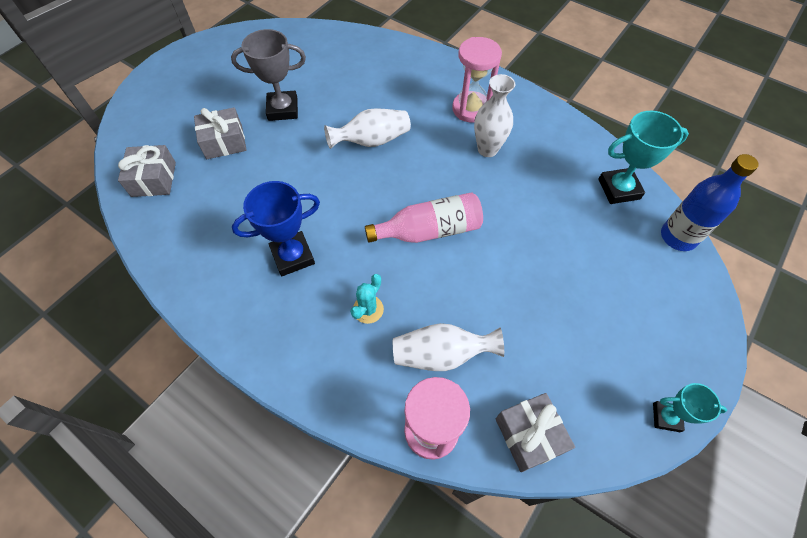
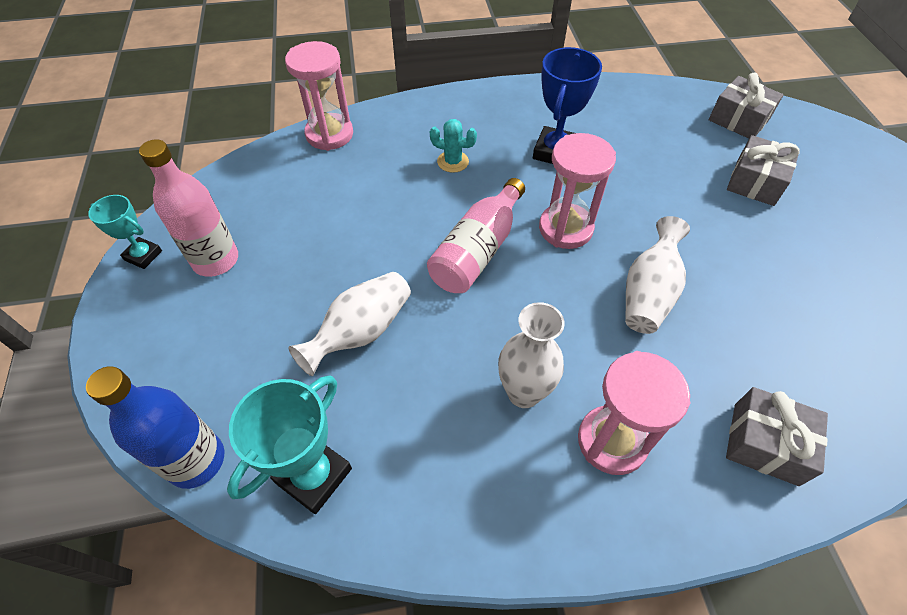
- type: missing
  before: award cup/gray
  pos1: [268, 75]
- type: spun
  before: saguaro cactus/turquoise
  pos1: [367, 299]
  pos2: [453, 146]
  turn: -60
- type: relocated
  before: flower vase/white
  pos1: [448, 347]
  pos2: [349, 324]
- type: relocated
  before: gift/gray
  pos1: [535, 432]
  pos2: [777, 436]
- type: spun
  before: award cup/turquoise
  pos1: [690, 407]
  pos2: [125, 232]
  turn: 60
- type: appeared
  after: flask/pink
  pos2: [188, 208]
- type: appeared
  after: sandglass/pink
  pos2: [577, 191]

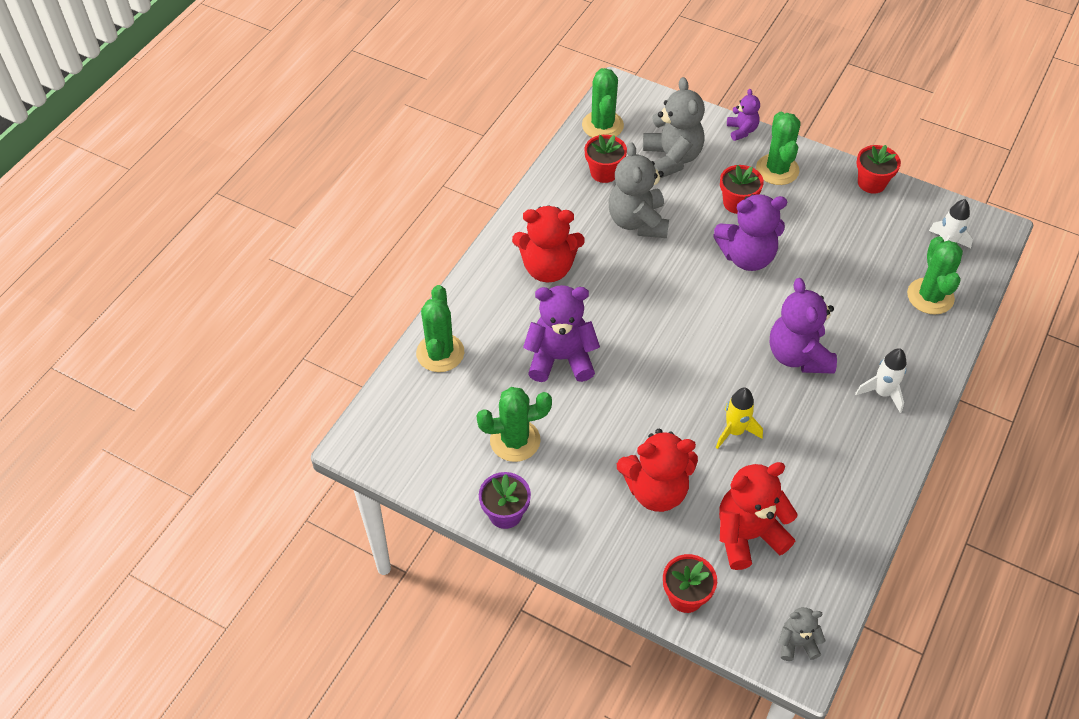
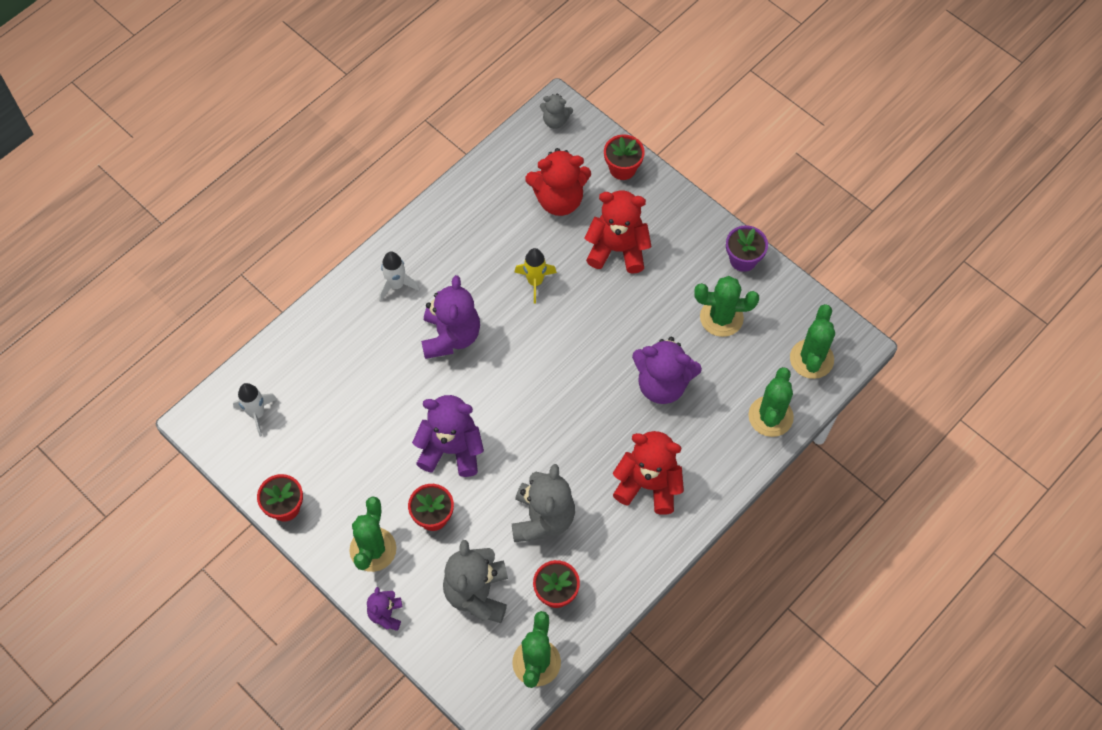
- type: relocated
  before: saguaro cactus/leaf-green
  pos1: [935, 275]
  pos2: [812, 341]

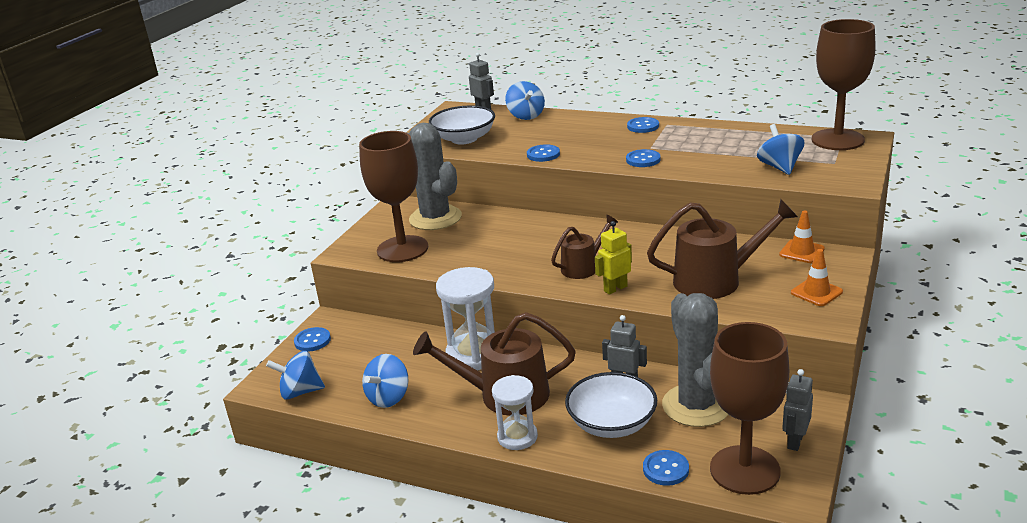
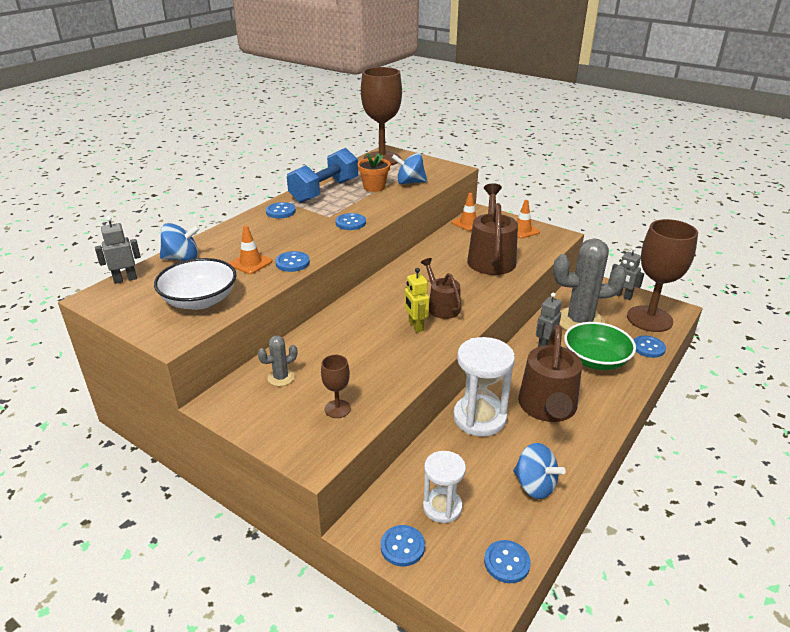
- type: exchanged
  before: whirligig/blue
  after: shirt button/blue
  pos1: [295, 375]
  pos2: [507, 561]
- type: size
  before: chalice/russet
  pos1: [393, 196]
  pos2: [336, 386]
  scale: 0.44
- type: size
  before: saguaro cactus/gray
  pos1: [435, 176]
  pos2: [277, 361]
  scale: 0.44
- type: relocated
  before: sandglass/white
  pos1: [515, 412]
  pos2: [444, 487]
- type: colour
  before: bowl/white
  after: bowl/leaf-green
  pos1: [611, 405]
  pos2: [600, 346]
- type: relocated
  before: robot figure/yellow
  pos1: [613, 258]
  pos2: [417, 300]
- type: appeared
  after: traffic cone/bright orange
  pos2: [250, 249]
- type: appeared
  after: free weight/blue
  pos2: [322, 175]
- type: appeared
  after: flower pot/bright orange
  pos2: [374, 172]

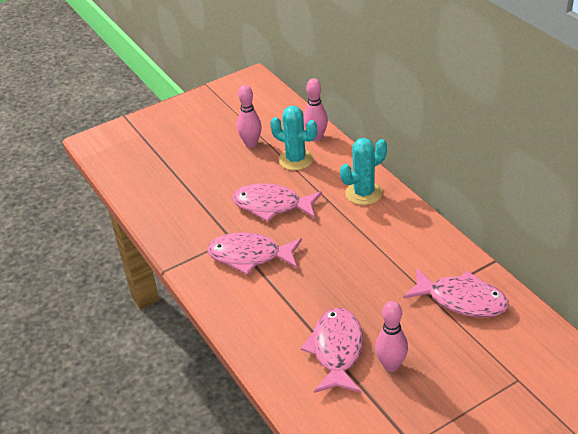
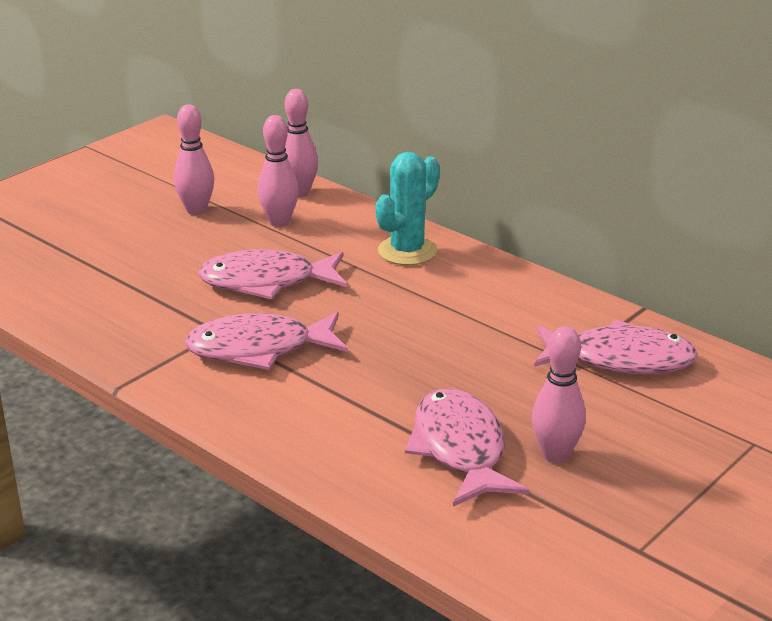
- type: exchanged
  before: saguaro cactus/turquoise
  after: bowling pin/pink
  pos1: [293, 138]
  pos2: [278, 171]

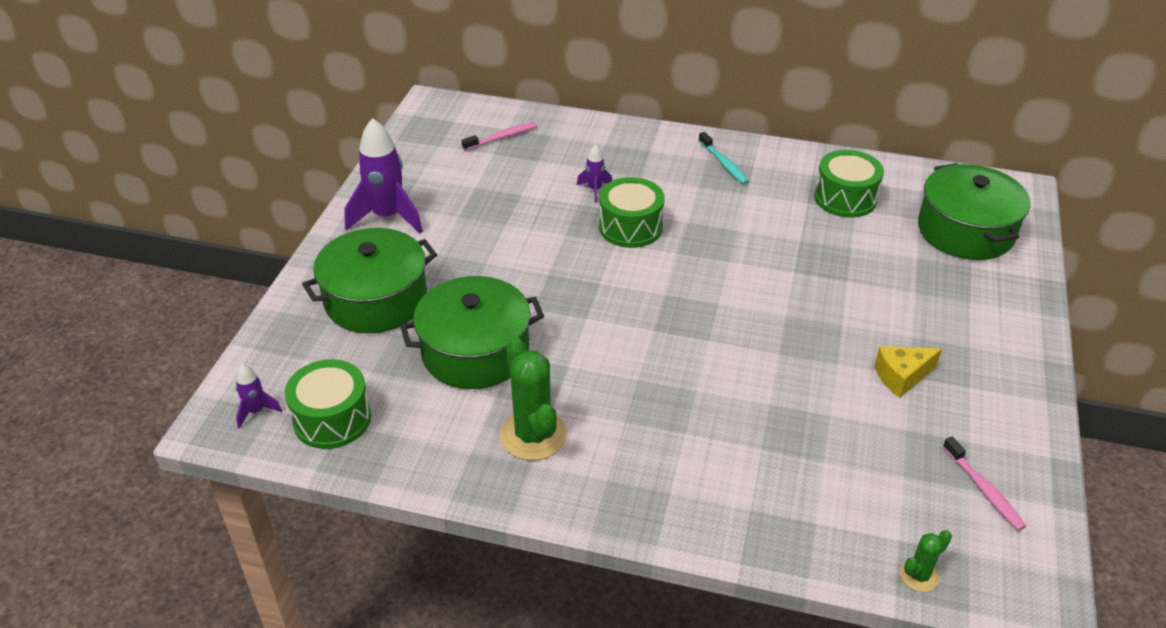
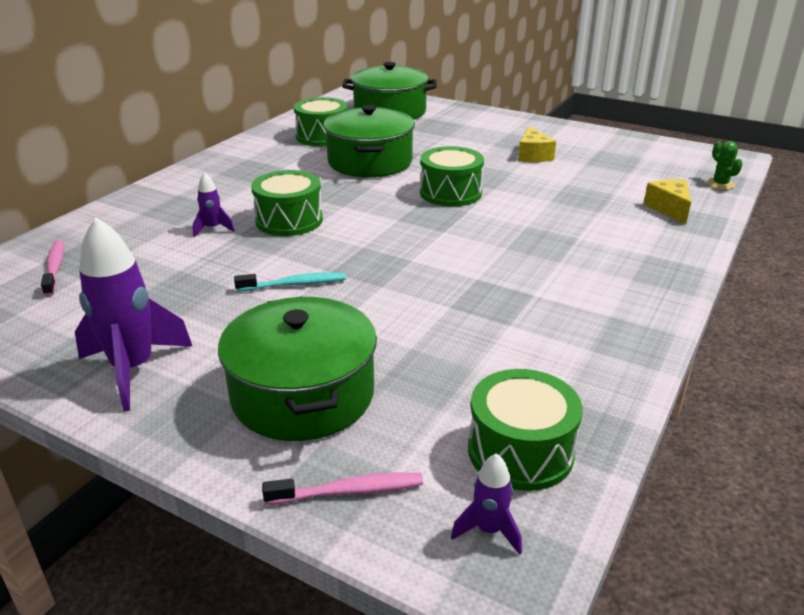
- type: relocated
  before: pot/leaf-green
  pos1: [472, 332]
  pos2: [369, 141]
- type: missing
  before: saguaro cactus/leaf-green
  pos1: [533, 398]
- type: relocated
  before: toothbrush/turquoise
  pos1: [724, 158]
  pos2: [290, 282]
- type: relocated
  before: toothbrush/pink
  pos1: [984, 483]
  pos2: [342, 489]
- type: appeared
  after: toy drum/leaf-green
  pos2: [452, 176]
- type: appeared
  after: cheese/yellow
  pos2: [667, 201]

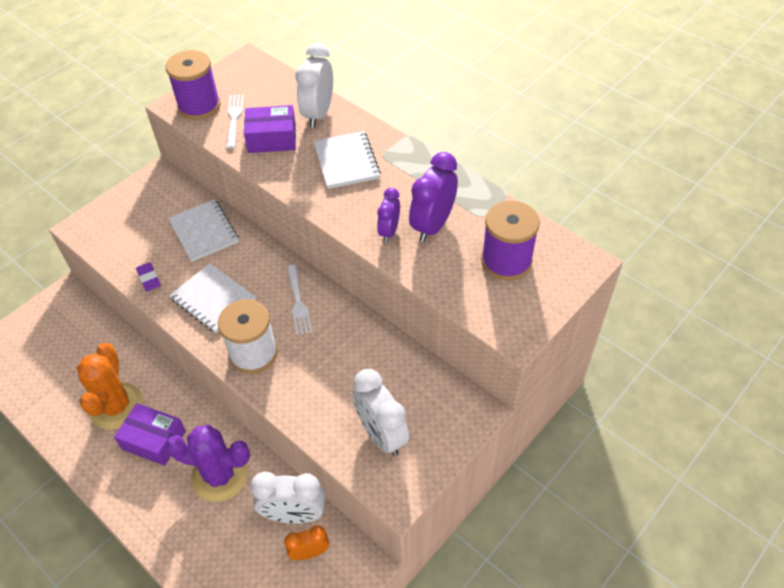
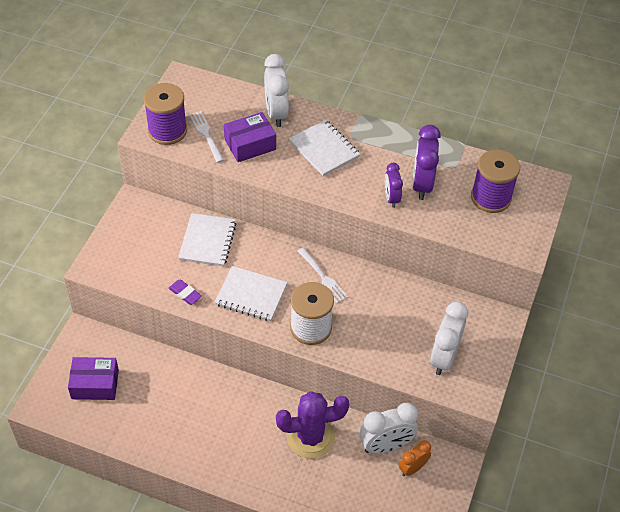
- type: missing
  before: saguaro cactus/bright orange
  pos1: [110, 386]
- type: relocated
  before: box/royal purple
  pos1: [150, 434]
  pos2: [93, 378]
- type: spun
  before: notepad/white
  pos1: [203, 230]
  pos2: [207, 240]
  turn: 60
- type: spun
  before: clock/white
  pos1: [381, 412]
  pos2: [449, 338]
  turn: 75

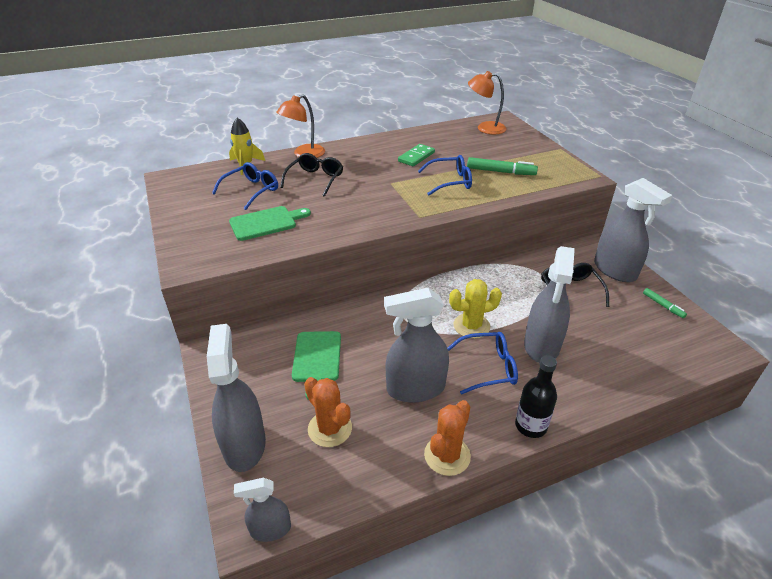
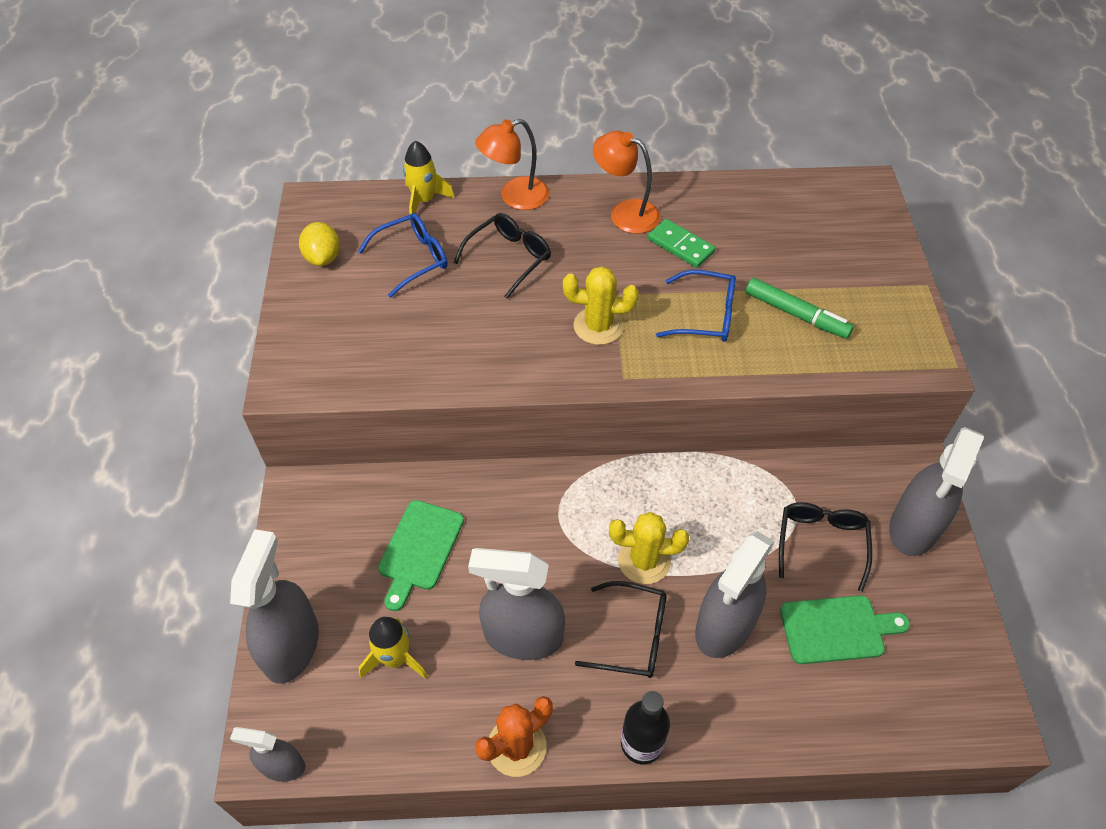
- type: relocated
  before: bread board/leaf-green
  pos1: [270, 223]
  pos2: [845, 630]
- type: exchanged
  before: saguaro cactus/bright orange
  after: rocket/yellow
  pos1: [328, 412]
  pos2: [393, 648]
- type: spun
  before: domino piece/leaf-green
  pos1: [416, 155]
  pos2: [682, 243]
  turn: 75
- type: colour
  before: glasses/blue
  after: glasses/jet-black
  pos1: [482, 363]
  pos2: [621, 629]
- type: relocated
  before: desk lamp/bright orange
  pos1: [487, 102]
  pos2: [626, 182]
- type: spun
  before: spray bottle/gray
  pos1: [633, 230]
  pos2: [936, 491]
  turn: 45
- type: missing
  before: marker/leaf-green
  pos1: [665, 303]
- type: appeared
  after: lemon/yellow
  pos2: [319, 244]
- type: appeared
  after: saguaro cactus/yellow
  pos2: [601, 305]

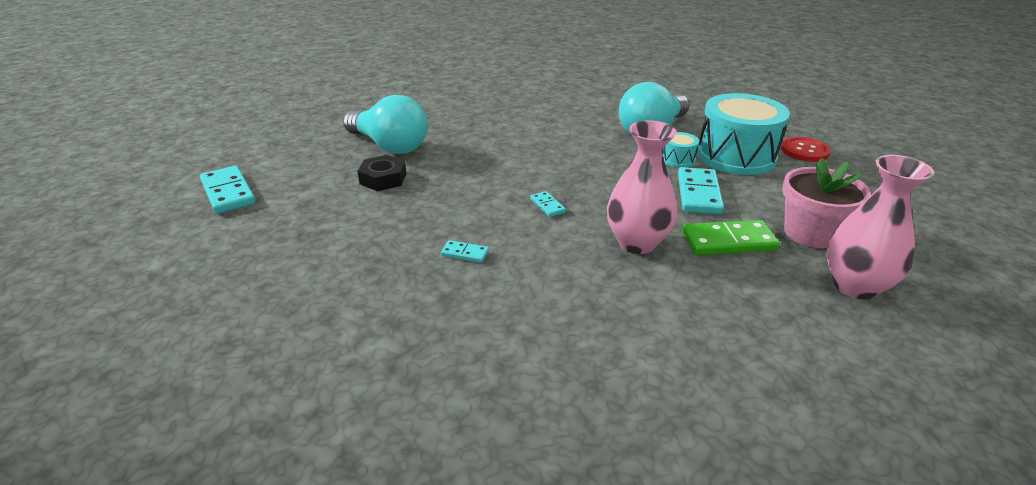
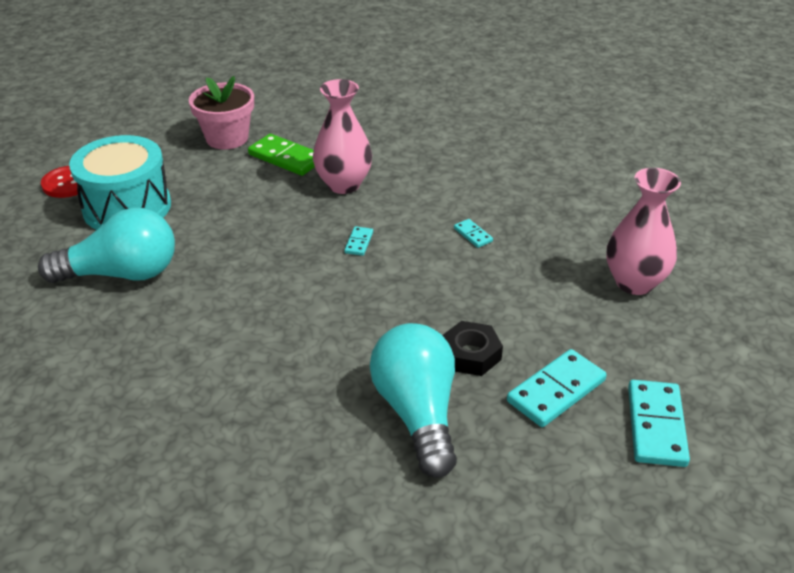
- type: missing
  before: toy drum/turquoise
  pos1: [680, 150]
- type: relocated
  before: domino piece/turquoise
  pos1: [701, 190]
  pos2: [557, 388]
- type: relocated
  before: flower vase/pink
  pos1: [880, 227]
  pos2: [643, 231]

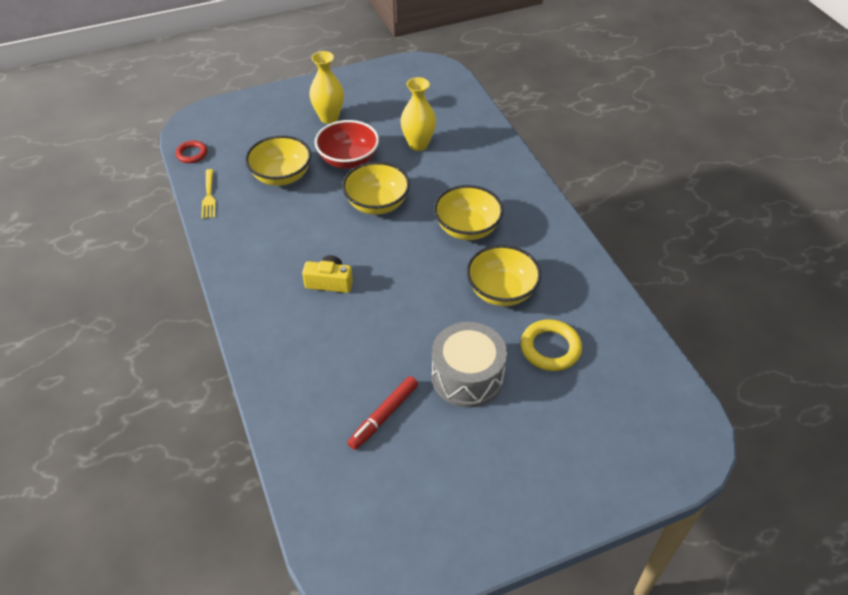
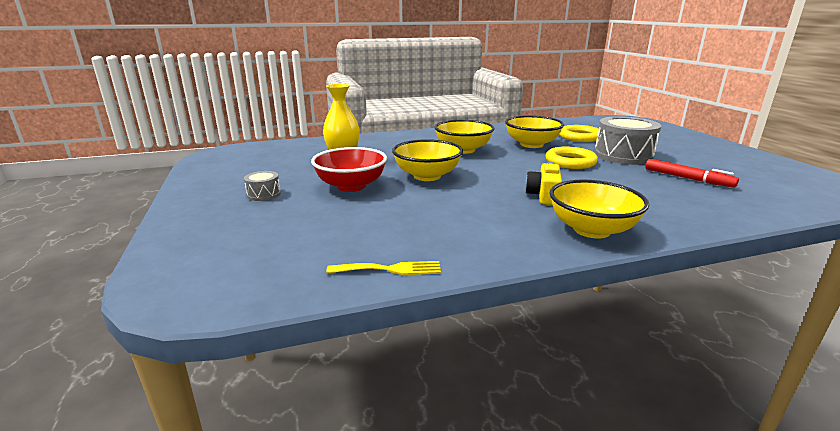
- type: missing
  before: ring/crimson
  pos1: [191, 152]
- type: relocated
  before: bowl/yellow
  pos1: [278, 160]
  pos2: [599, 209]
- type: exchanged
  before: flower vase/yellow
  after: toy drum/gray
  pos1: [326, 87]
  pos2: [262, 186]
- type: appeared
  after: ring/yellow
  pos2: [572, 158]

